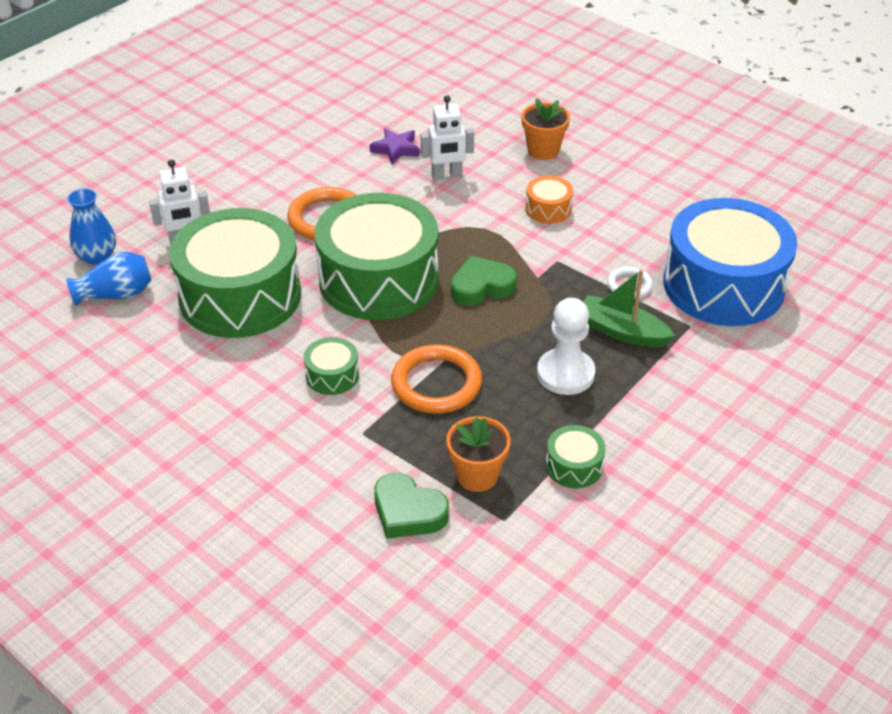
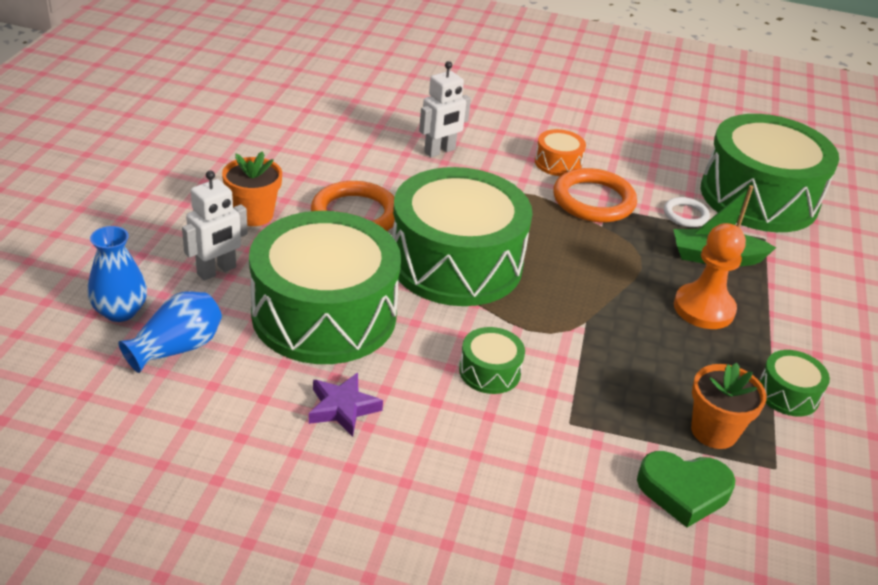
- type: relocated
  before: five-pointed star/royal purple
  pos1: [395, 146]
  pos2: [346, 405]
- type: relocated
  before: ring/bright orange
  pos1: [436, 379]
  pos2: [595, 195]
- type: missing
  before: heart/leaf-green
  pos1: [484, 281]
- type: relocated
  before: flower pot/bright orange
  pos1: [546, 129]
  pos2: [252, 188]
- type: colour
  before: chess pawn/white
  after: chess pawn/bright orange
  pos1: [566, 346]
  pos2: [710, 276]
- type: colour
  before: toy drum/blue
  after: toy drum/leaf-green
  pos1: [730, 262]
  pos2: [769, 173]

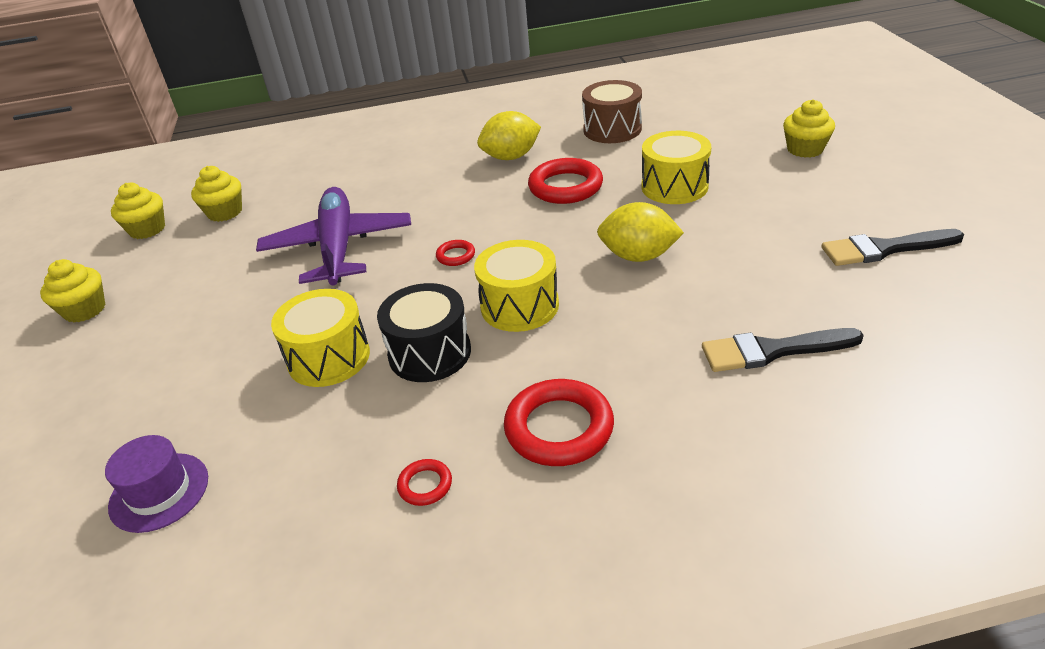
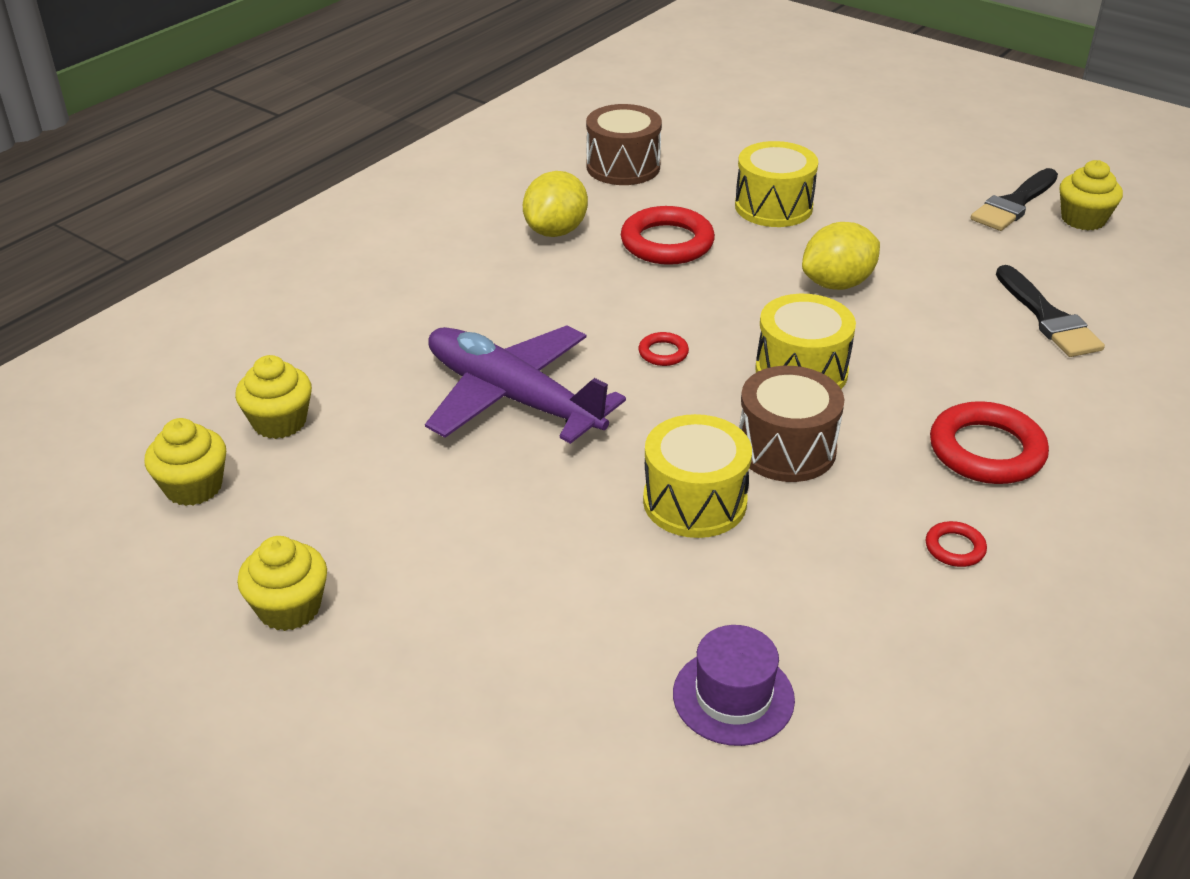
- type: colour
  before: toy drum/jet-black
  after: toy drum/russet
  pos1: [424, 332]
  pos2: [791, 424]
- type: spun
  before: paint brush/jet-black
  pos1: [783, 350]
  pos2: [1050, 311]
  turn: -60
- type: relocated
  before: cupcake/yellow
  pos1: [809, 128]
  pos2: [1091, 195]

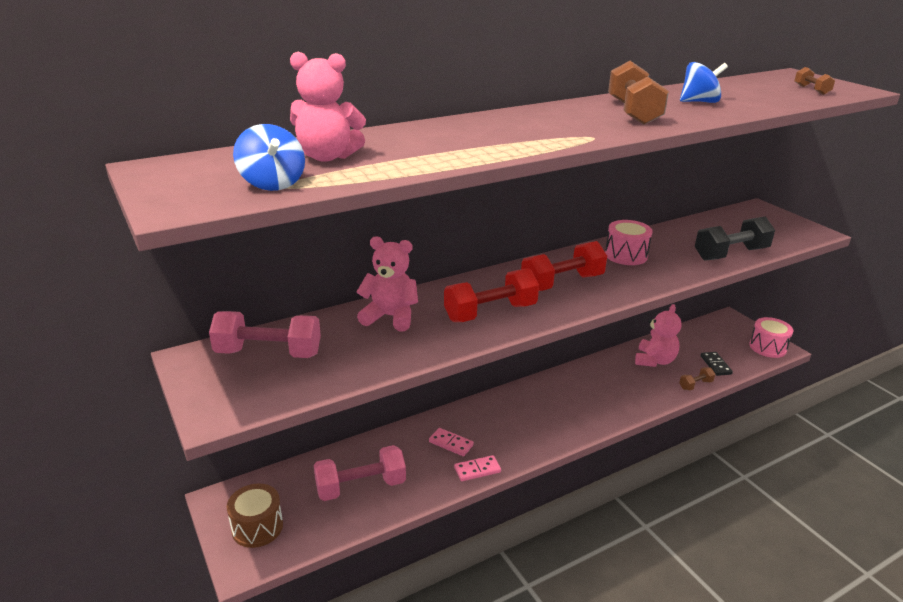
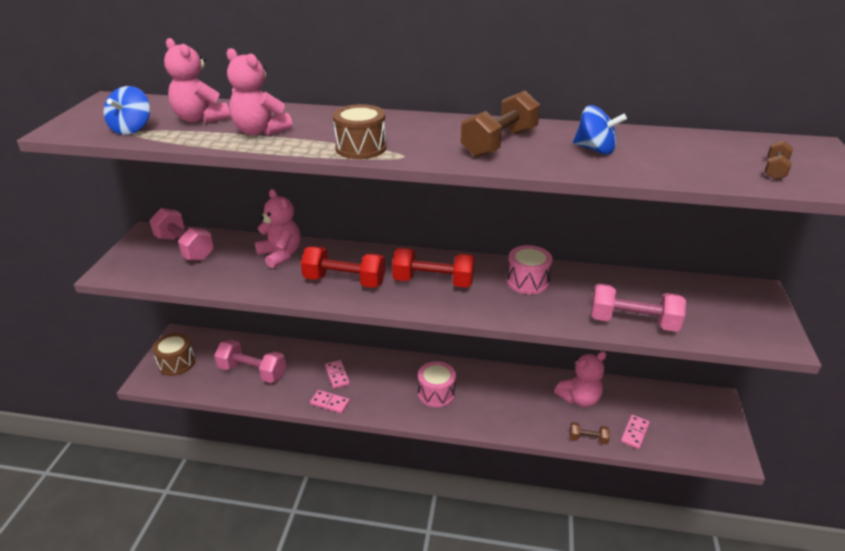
- type: colour
  before: free weight/jet-black
  after: free weight/pink
  pos1: [735, 238]
  pos2: [638, 308]
- type: colour
  before: domino piece/jet-black
  after: domino piece/pink
  pos1: [716, 364]
  pos2: [635, 432]
- type: relocated
  before: toy drum/pink
  pos1: [771, 337]
  pos2: [437, 384]
- type: appeared
  after: teddy/pink
  pos2: [259, 91]
- type: appeared
  after: toy drum/russet
  pos2: [359, 131]

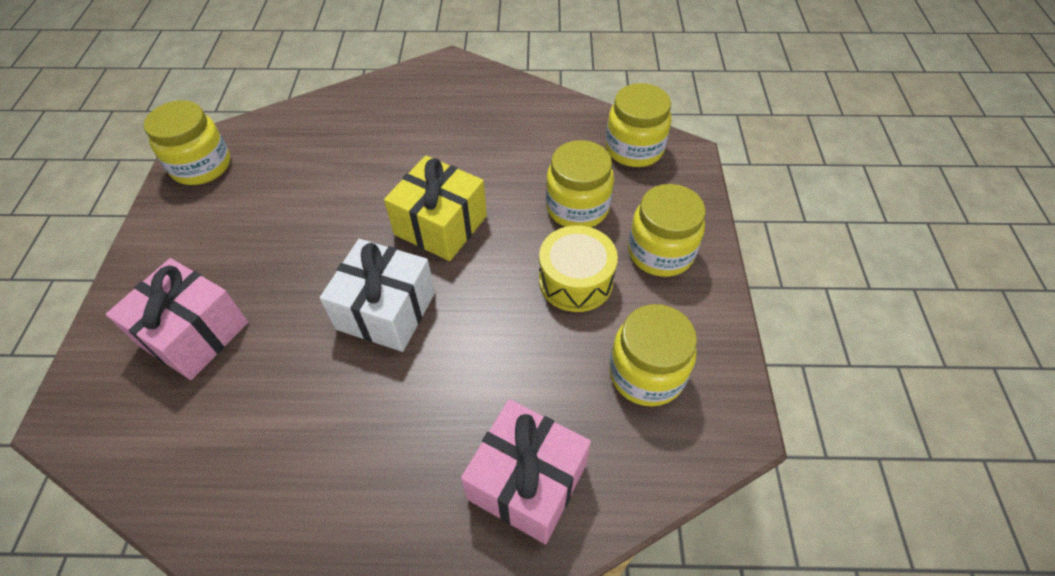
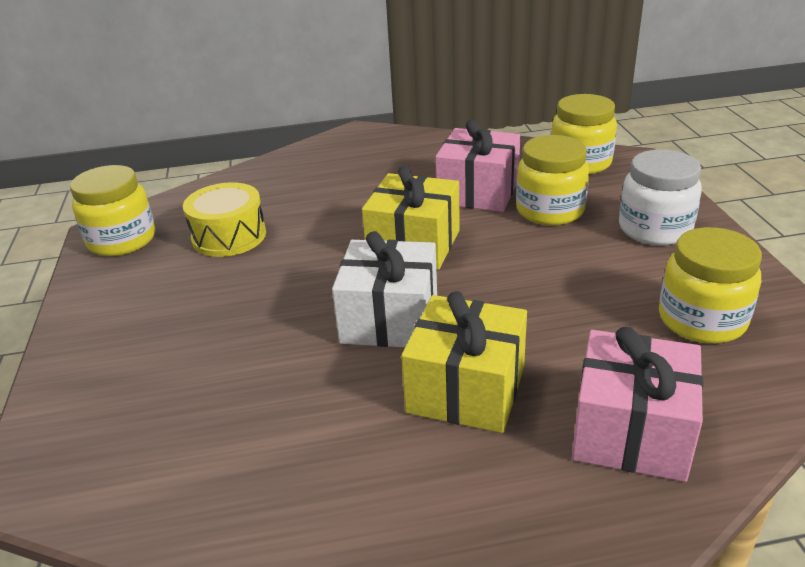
- type: relocated
  before: gift/pink
  pos1: [176, 319]
  pos2: [477, 165]
- type: relocated
  before: toy drum/yellow
  pos1: [578, 268]
  pos2: [224, 219]
- type: colour
  before: jam jar/yellow
  after: jam jar/white
  pos1: [667, 230]
  pos2: [660, 197]
- type: appeared
  after: gift/yellow
  pos2: [464, 362]

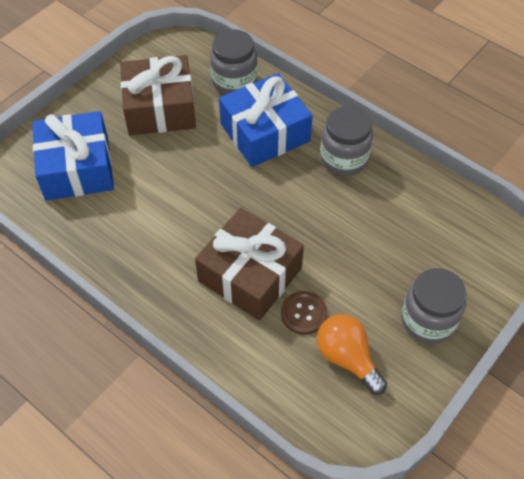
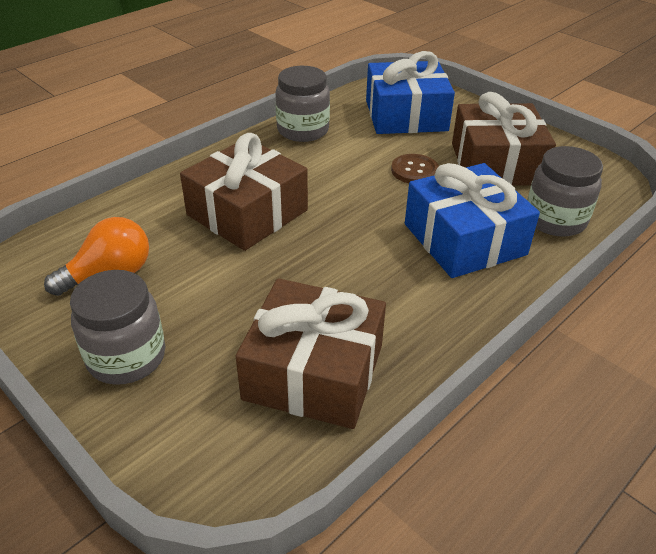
- type: relocated
  before: shirt button/russet
  pos1: [304, 313]
  pos2: [415, 168]
- type: relocated
  before: jam jar/gray
  pos1: [346, 141]
  pos2: [302, 104]
- type: appeared
  after: gift/russet
  pos2: [311, 353]

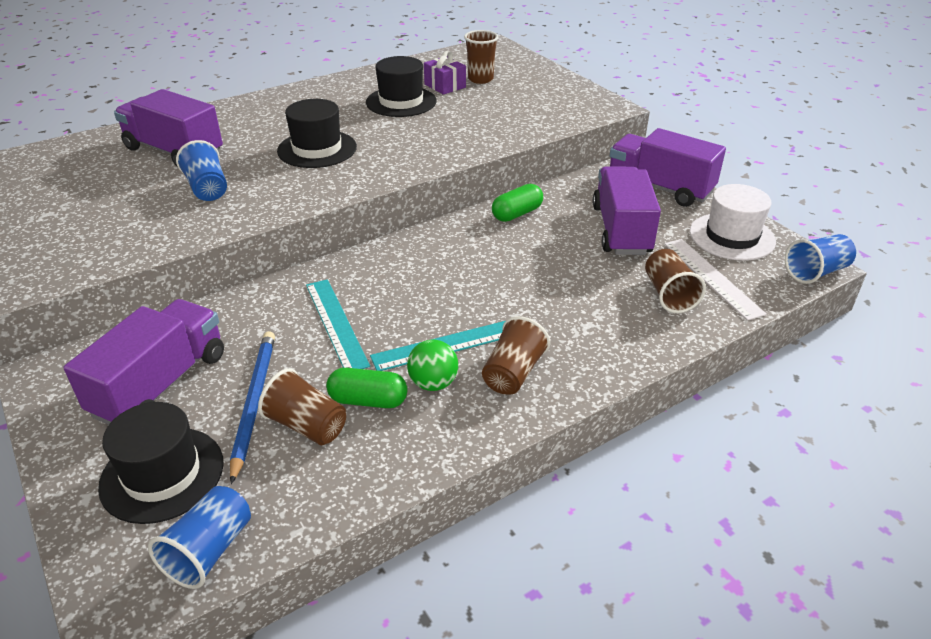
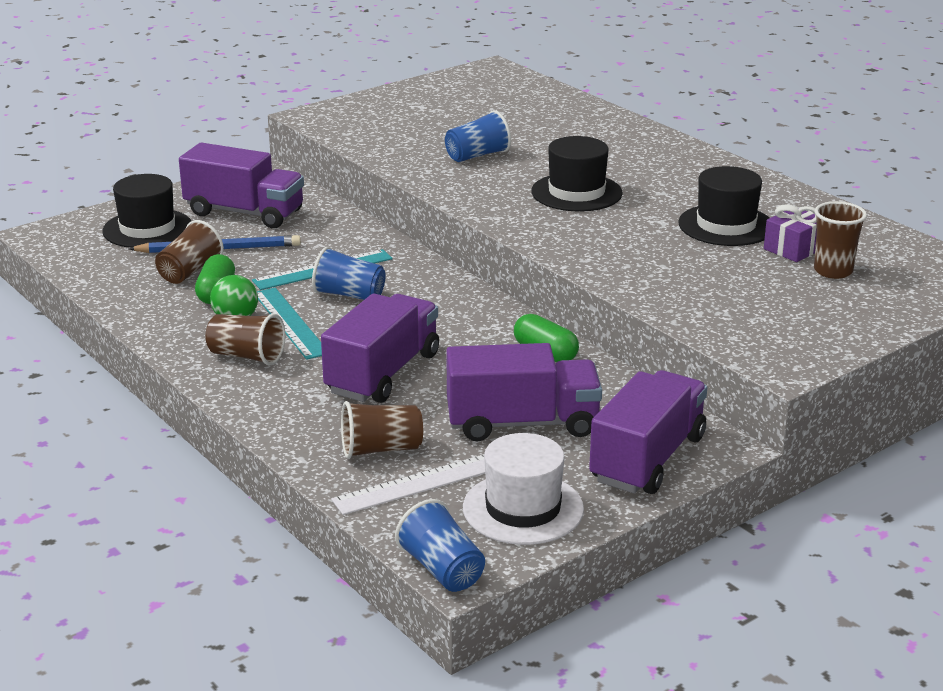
- type: relocated
  before: truck/royal purple
  pos1: [168, 127]
  pos2: [380, 348]
- type: relocated
  before: beaker/blue
  pos1: [199, 537]
  pos2: [349, 273]

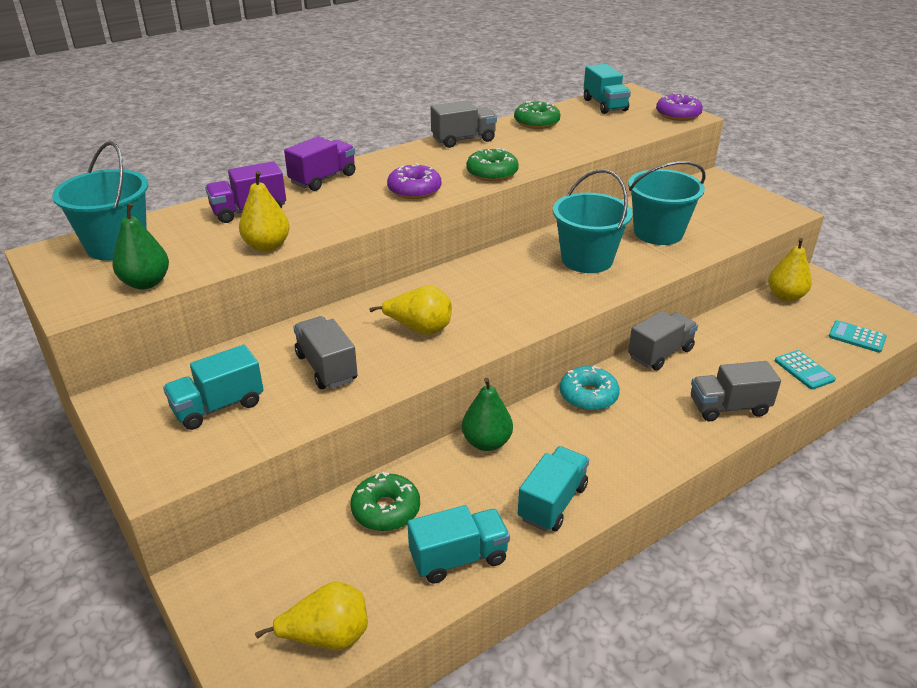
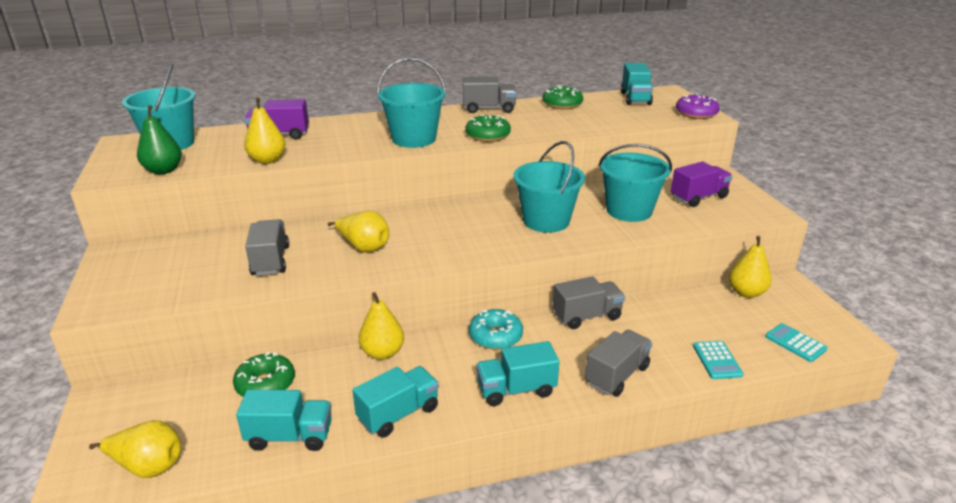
- type: relocated
  before: truck/turquoise
  pos1: [213, 387]
  pos2: [517, 373]
- type: relocated
  before: truck/royal purple
  pos1: [320, 163]
  pos2: [701, 184]
- type: exchanged
  before: doughnut/royal purple
  after: bucket/turquoise
  pos1: [414, 181]
  pos2: [411, 103]
- type: colour
  before: toy pear/leaf-green
  after: toy pear/yellow
  pos1: [487, 414]
  pos2: [381, 326]
- type: spun
  before: truck/gray
  pos1: [736, 391]
  pos2: [618, 363]
  turn: 120

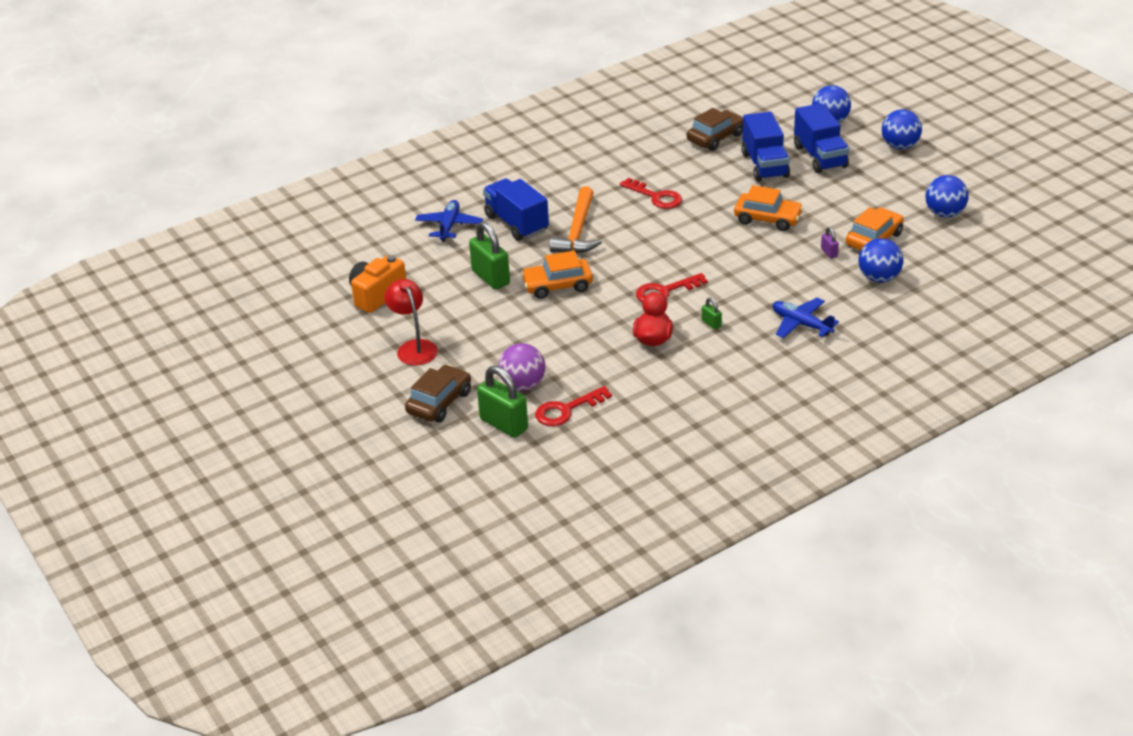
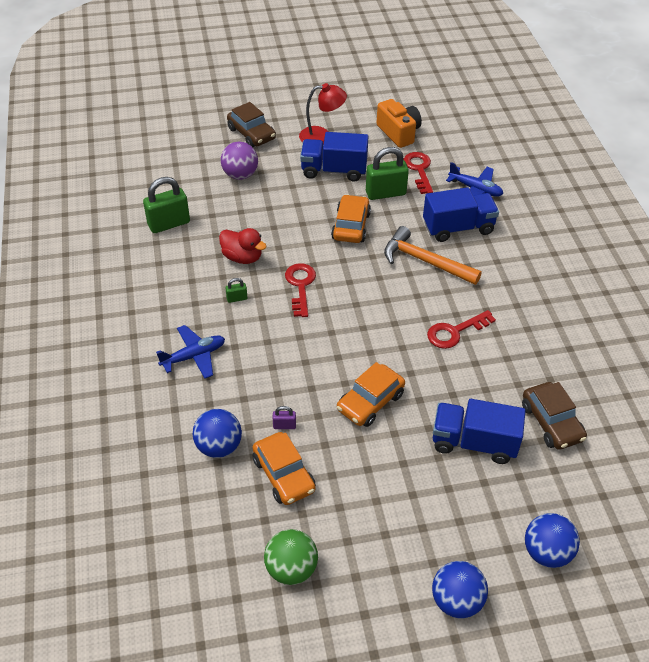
- type: relocated
  before: small lock/leaf-green
  pos1: [502, 402]
  pos2: [166, 205]
- type: relocated
  before: door key/crimson
  pos1: [573, 406]
  pos2: [418, 173]
- type: relocated
  before: truck/blue
  pos1: [821, 138]
  pos2: [334, 157]
- type: colour
  before: ball/blue
  after: ball/leaf-green
  pos1: [947, 196]
  pos2: [291, 557]

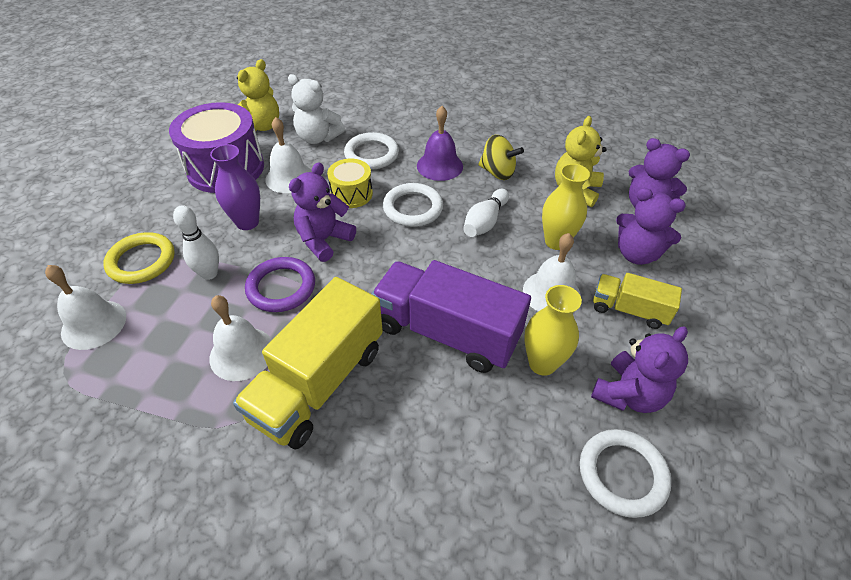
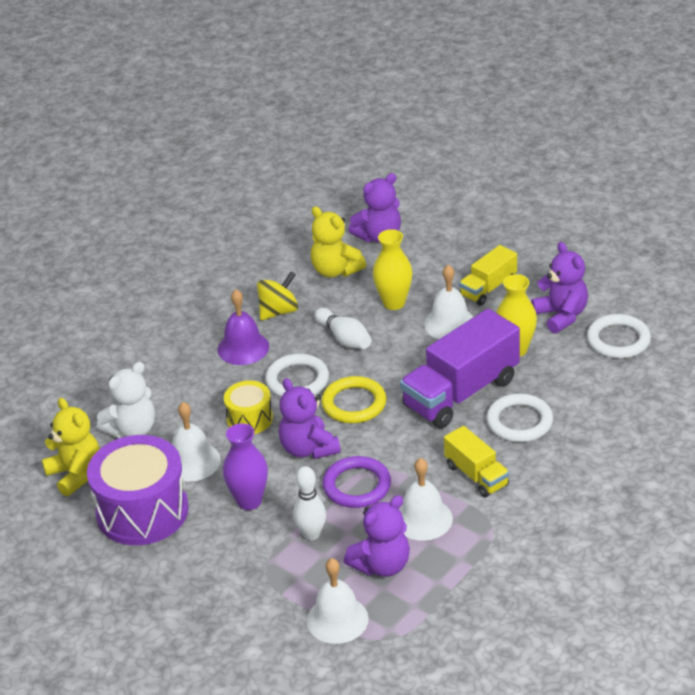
- type: relocated
  before: ring/yellow
  pos1: [139, 258]
  pos2: [353, 399]
- type: size
  before: truck/yellow
  pos1: [308, 363]
  pos2: [476, 462]
  scale: 0.55
- type: relocated
  before: ring/white
  pos1: [371, 151]
  pos2: [519, 418]
- type: relocated
  before: teddy/royal purple
  pos1: [651, 226]
  pos2: [377, 536]

